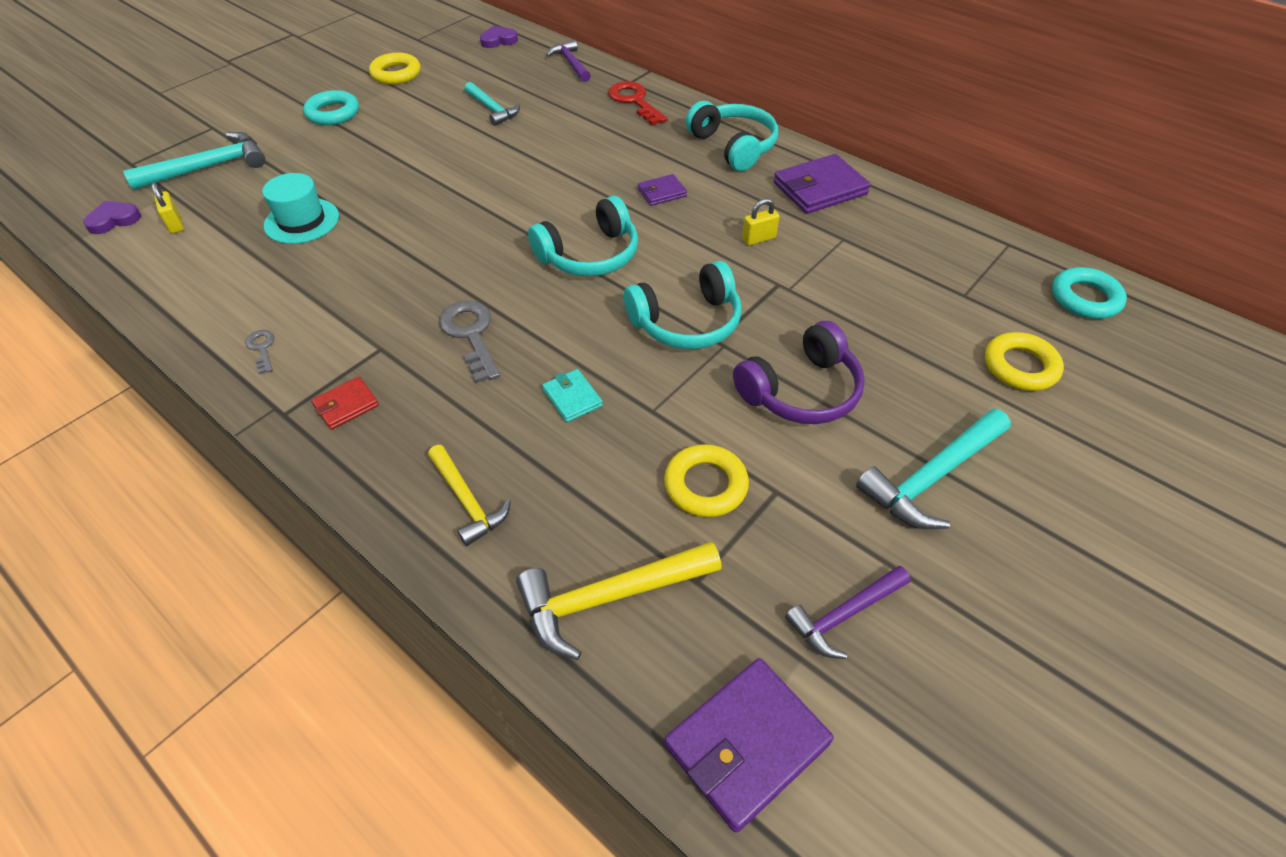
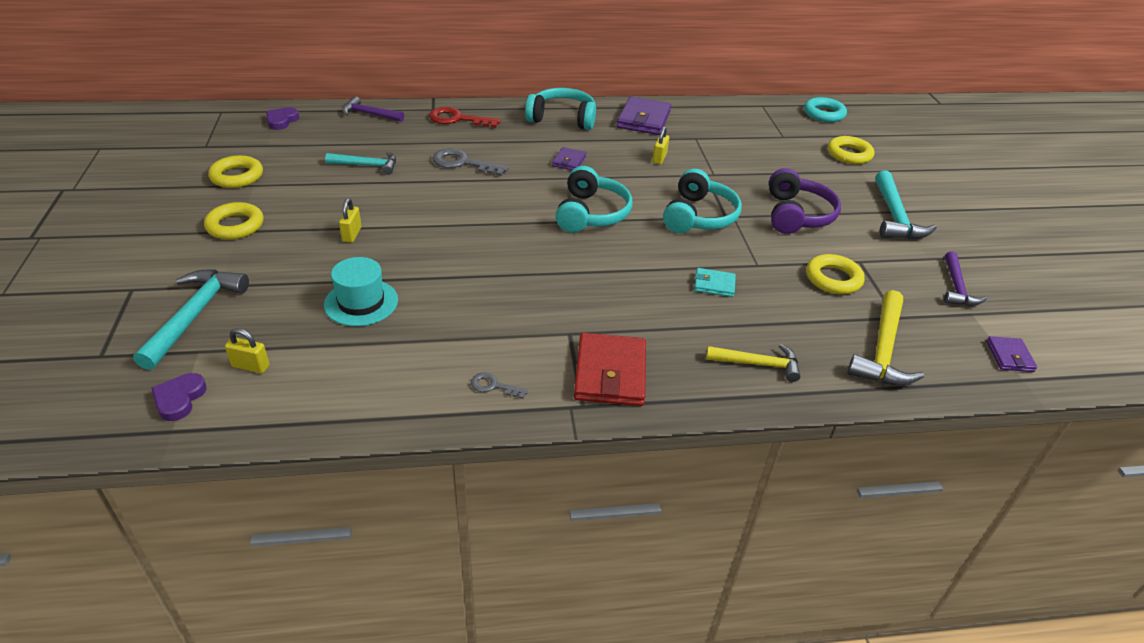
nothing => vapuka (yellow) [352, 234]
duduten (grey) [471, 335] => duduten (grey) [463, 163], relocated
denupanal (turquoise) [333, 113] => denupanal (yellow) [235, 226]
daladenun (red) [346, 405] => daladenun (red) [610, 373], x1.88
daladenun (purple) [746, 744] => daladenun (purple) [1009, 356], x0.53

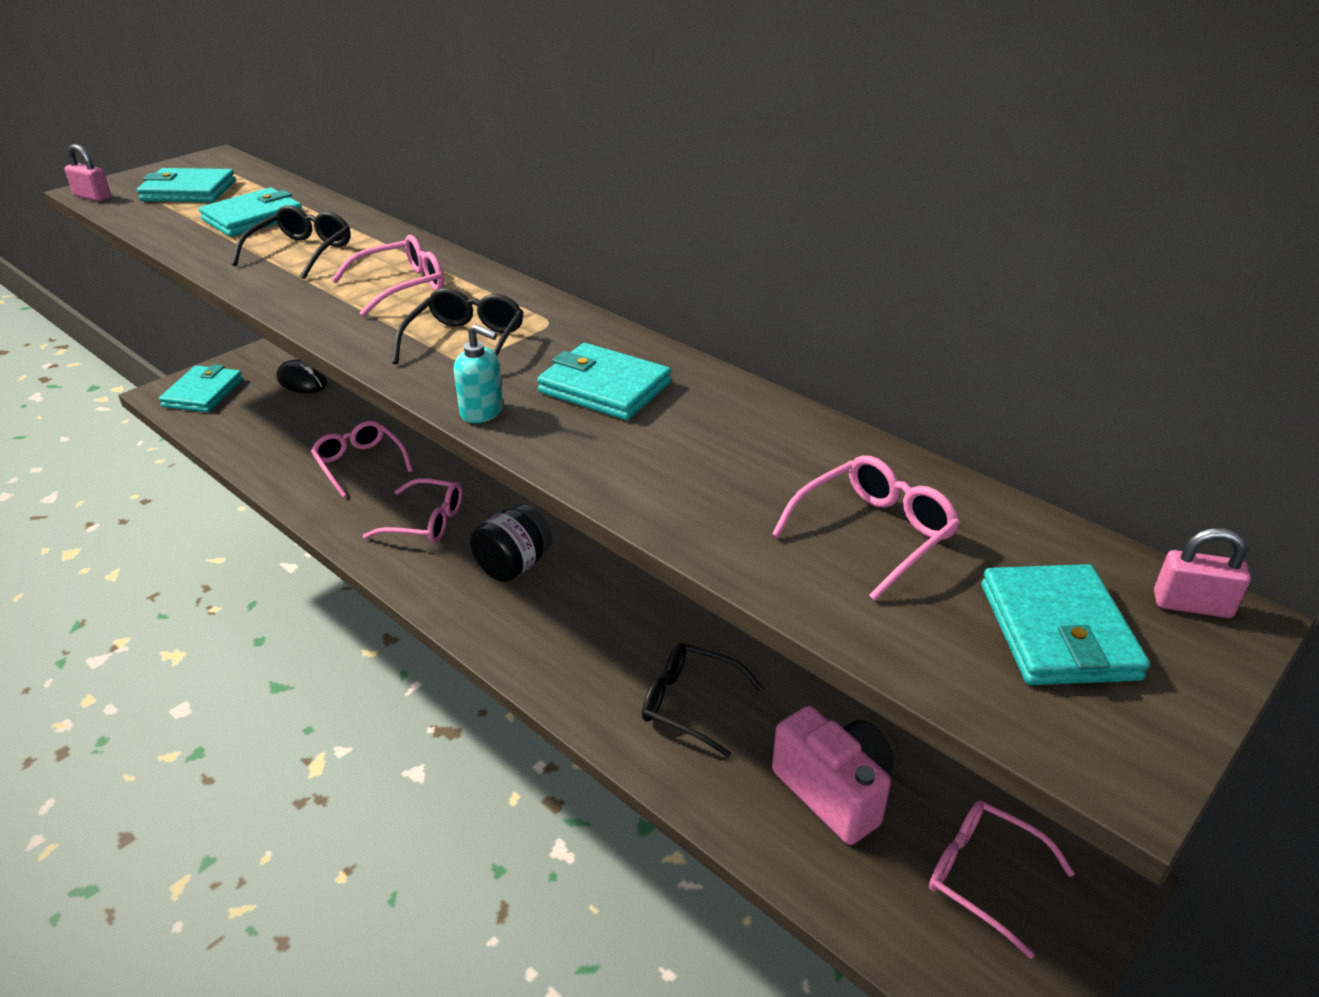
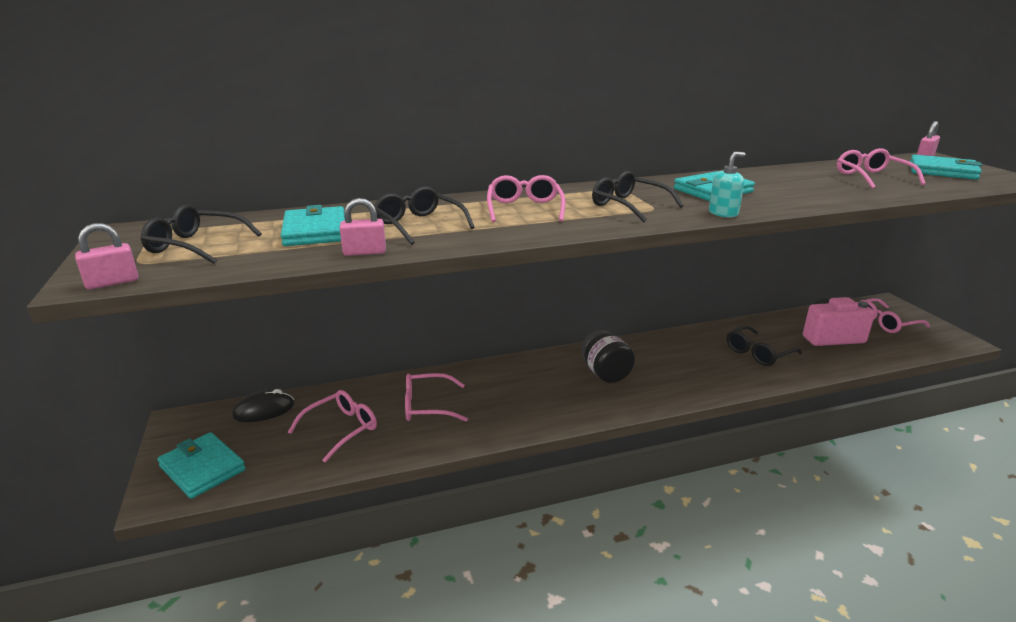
nothing => vapuka (pink) [364, 252]
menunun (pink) [426, 522] => menunun (pink) [342, 429], relocated
daladenun (turquoise) [188, 191] => menunun (black) [195, 245]

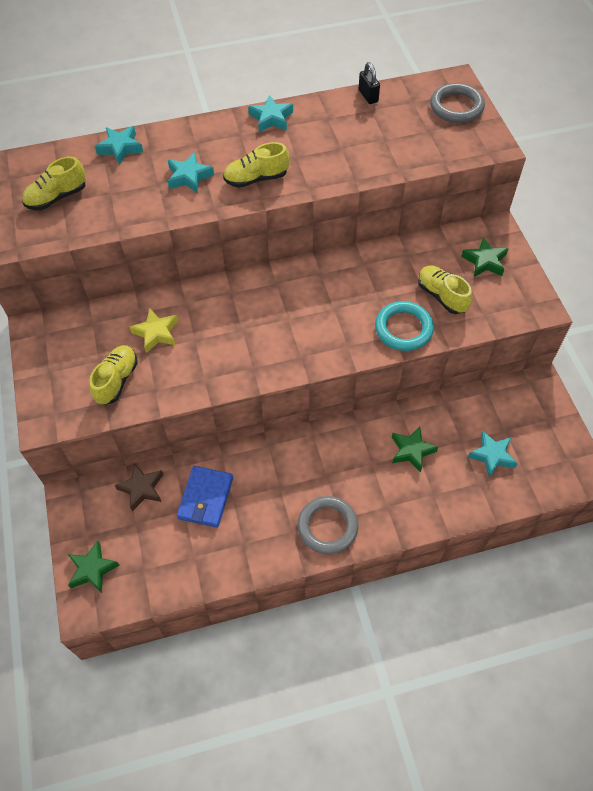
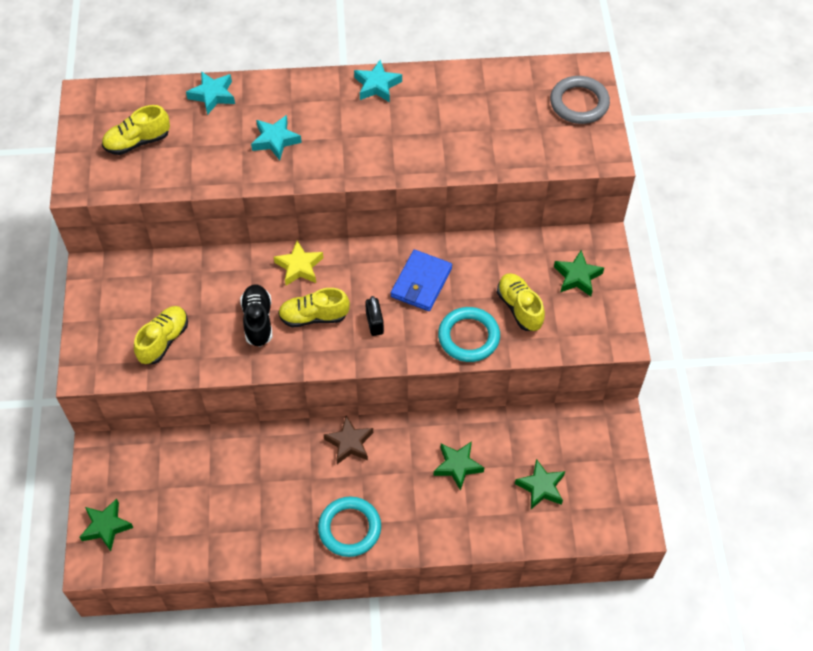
nothing => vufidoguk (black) [258, 321]
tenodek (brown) [142, 488] => tenodek (brown) [349, 443], relocated
tenodek (yellow) [156, 333] => tenodek (yellow) [299, 267], relocated
daladenun (blue) [205, 498] => daladenun (blue) [421, 282], relocated
vufidoguk (yellow) [256, 179] => vufidoguk (yellow) [314, 316], relocated
vapuka (black) [368, 96] => vapuka (black) [374, 323], relocated
denupanal (grey) [327, 526] => denupanal (turquoise) [349, 528]
tenodek (turquoise) [492, 456] => tenodek (green) [541, 487]

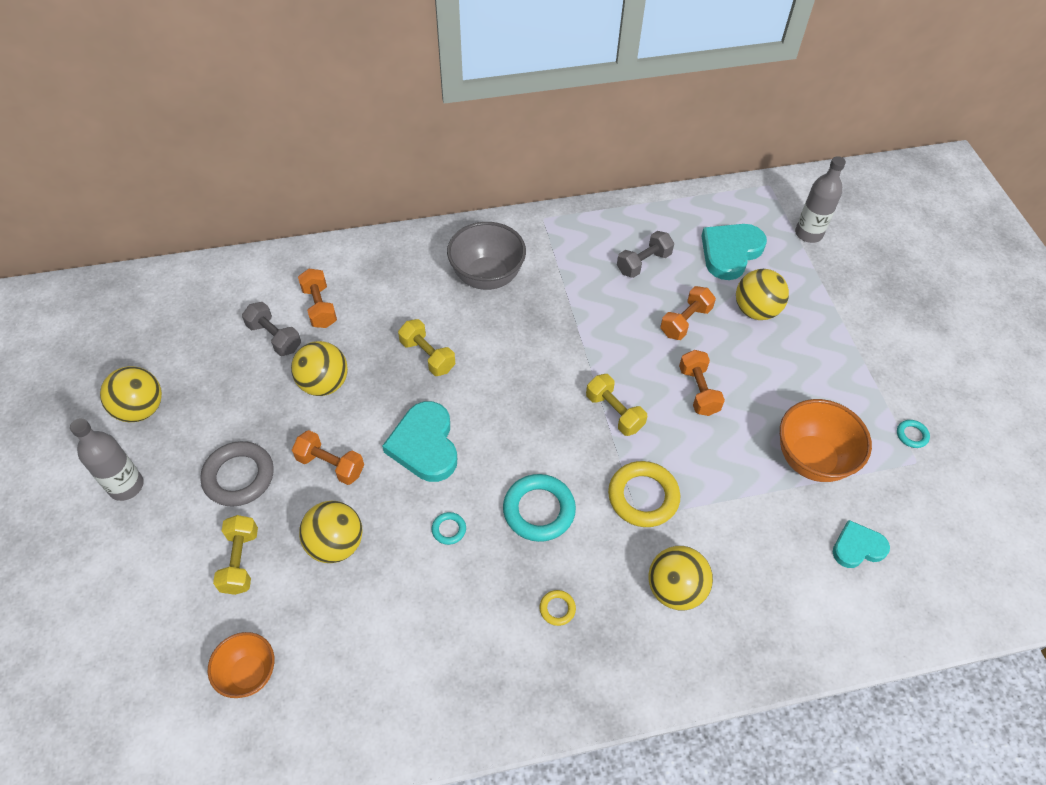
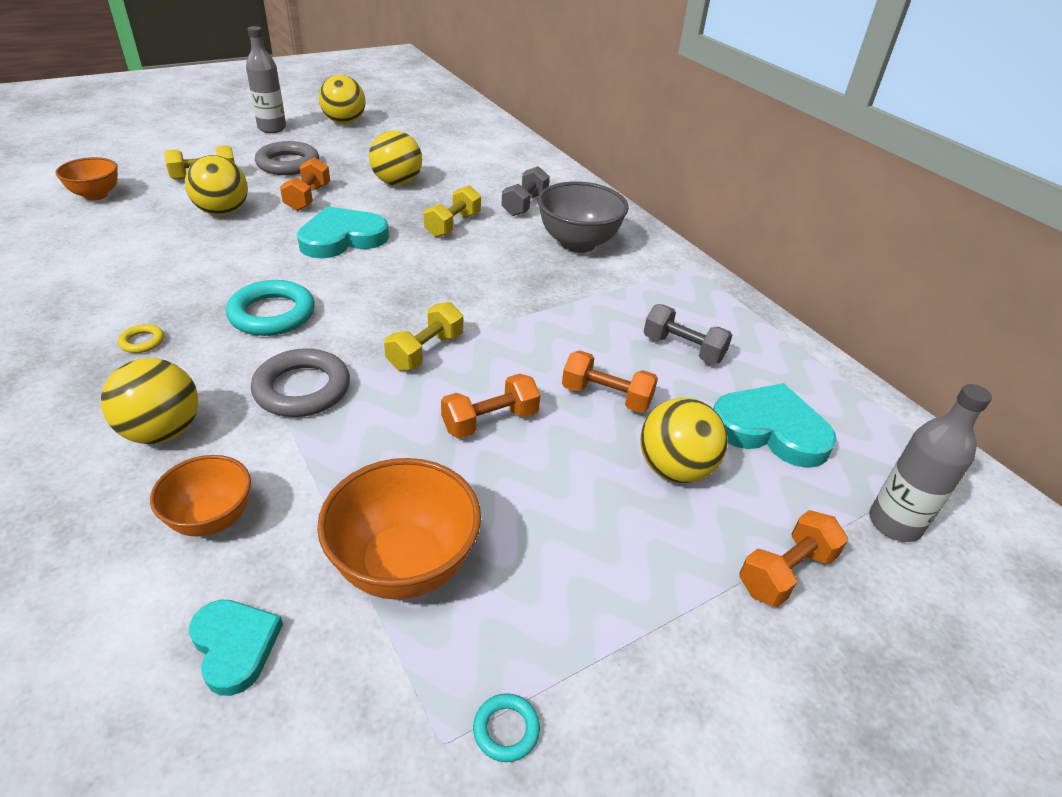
denupanal (turquoise) [449, 529] => nothing
nothing => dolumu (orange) [212, 519]
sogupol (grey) [274, 337] => sogupol (grey) [525, 204], relocated
sogupol (orange) [319, 307] => sogupol (orange) [786, 572], relocated
denupanal (yellow) [643, 497] => denupanal (grey) [302, 389]

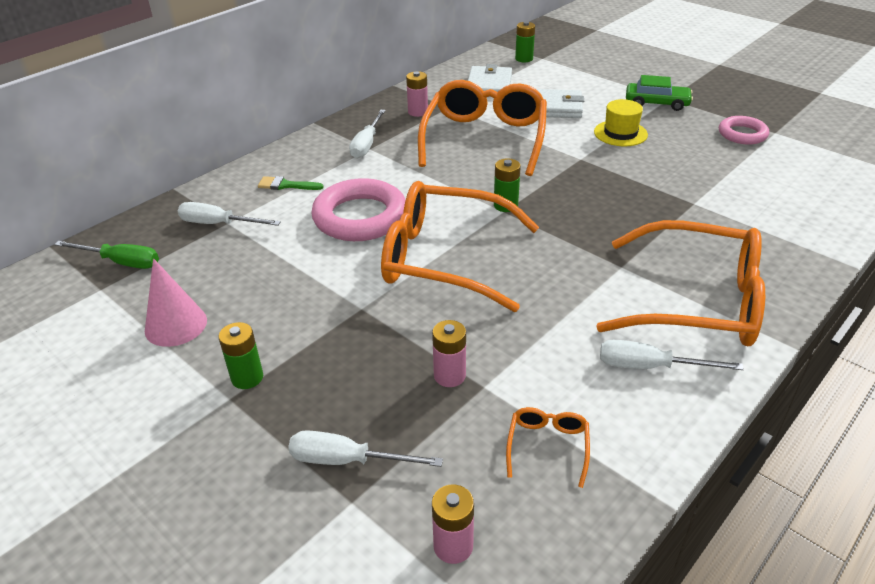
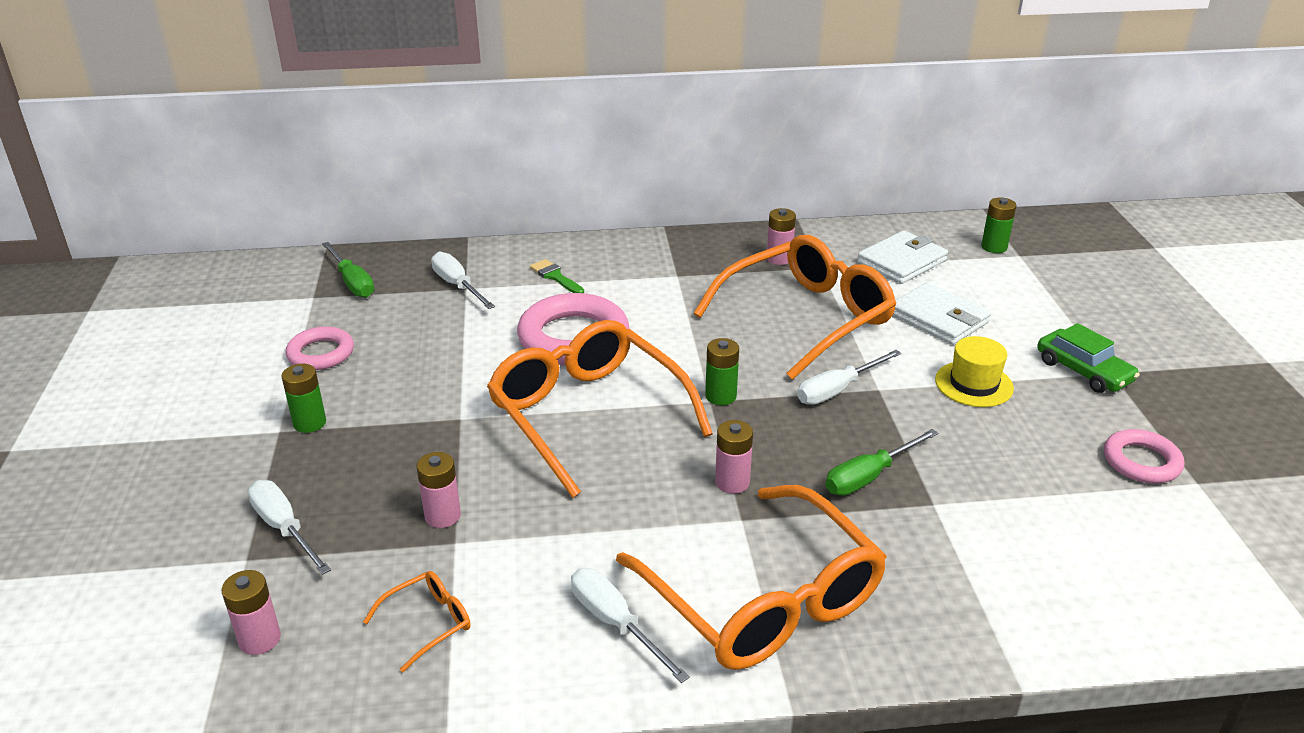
nothing => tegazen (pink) [732, 482]
nothing => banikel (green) [869, 477]
banikel (white) [366, 144] => banikel (white) [837, 390], relocated
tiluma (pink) [176, 325] => denupanal (pink) [321, 353]

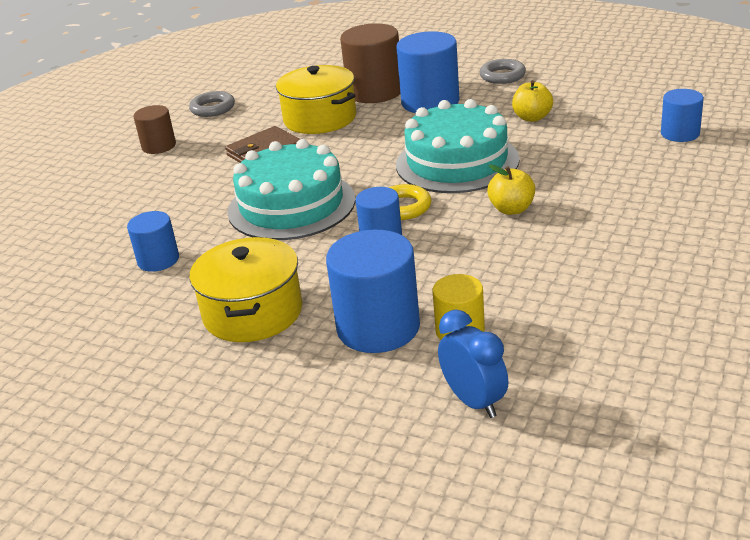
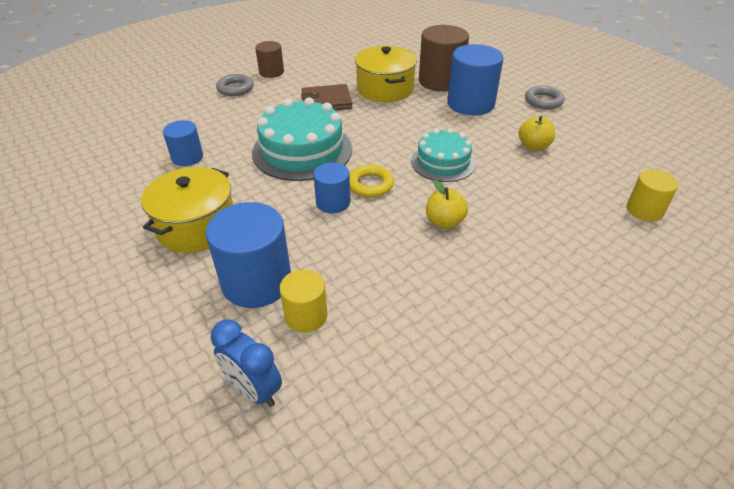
denupanal (grey) [212, 108] => denupanal (grey) [235, 88], relocated
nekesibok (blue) [680, 133] => nekesibok (yellow) [644, 210]
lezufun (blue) [474, 401] => lezufun (blue) [253, 390], 135 degrees clockwise
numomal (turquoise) [457, 162] => numomal (turquoise) [443, 162], x0.63

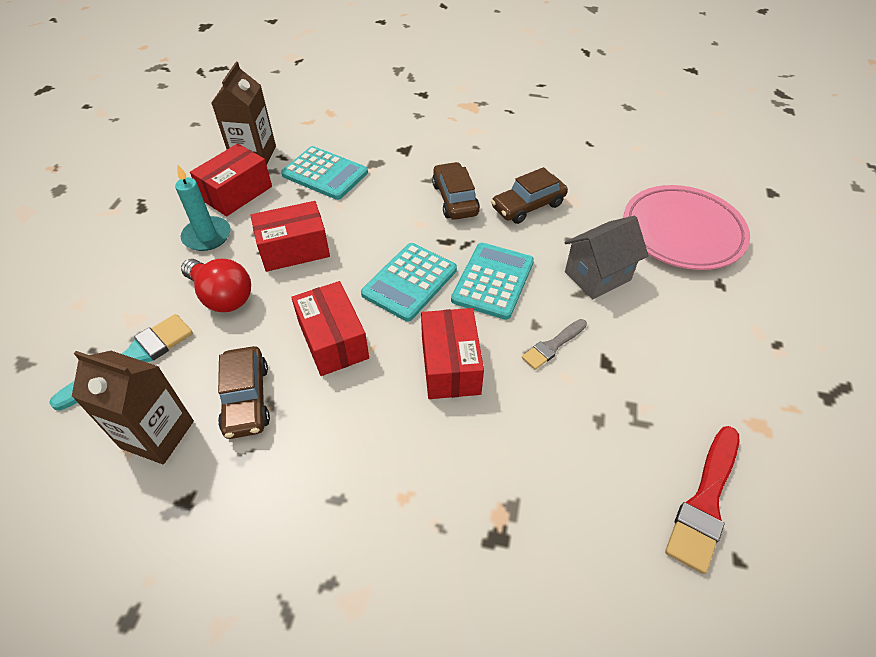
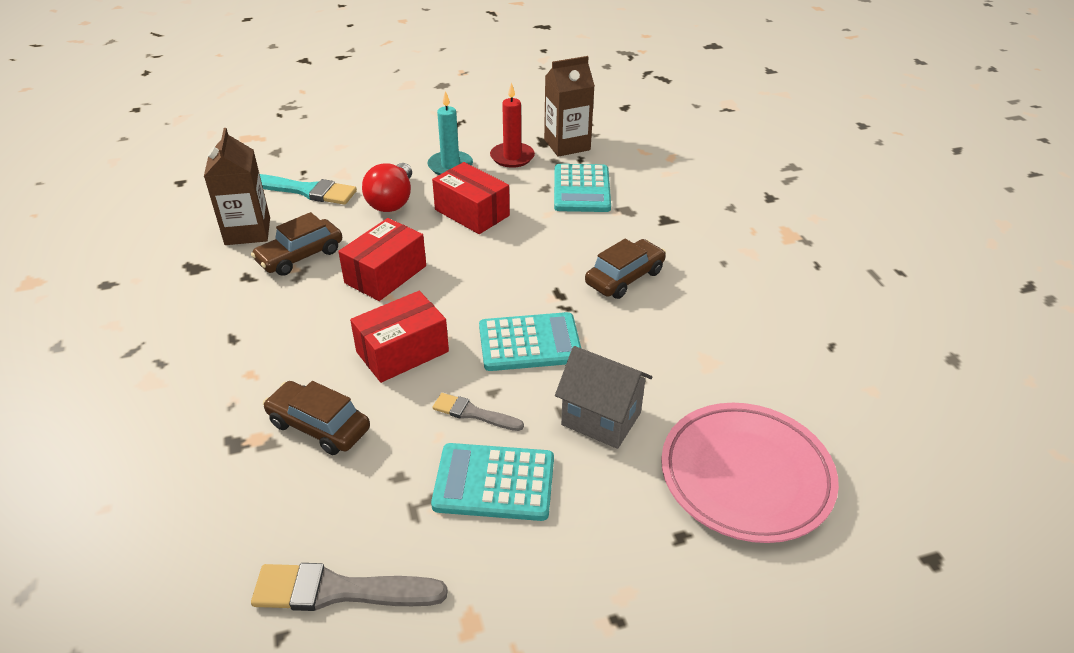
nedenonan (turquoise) [410, 282] => nedenonan (turquoise) [494, 483], relocated
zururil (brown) [528, 206] => zururil (brown) [319, 426], relocated
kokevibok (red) [236, 193] => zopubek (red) [512, 157]
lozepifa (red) [705, 502] => lozepifa (grey) [339, 591]

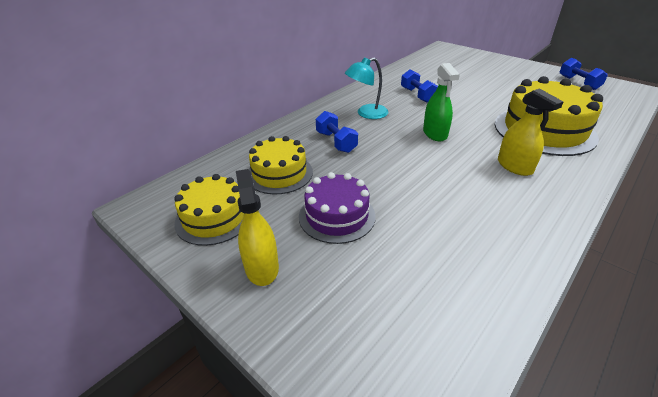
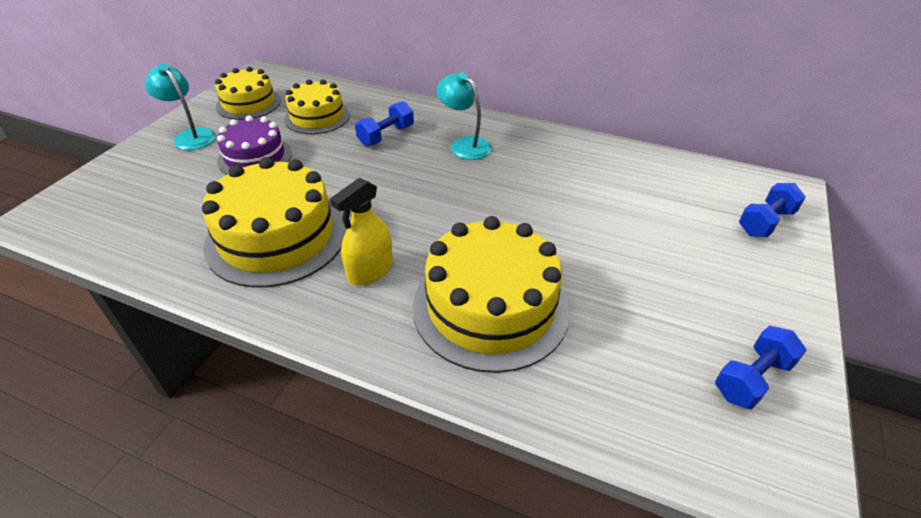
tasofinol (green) [435, 133] => nothing
nothing => numomal (yellow) [277, 237]
sogupol (blue) [417, 95] => sogupol (blue) [765, 222], relocated
tasofinol (yellow) [261, 267] => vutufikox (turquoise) [190, 136]

